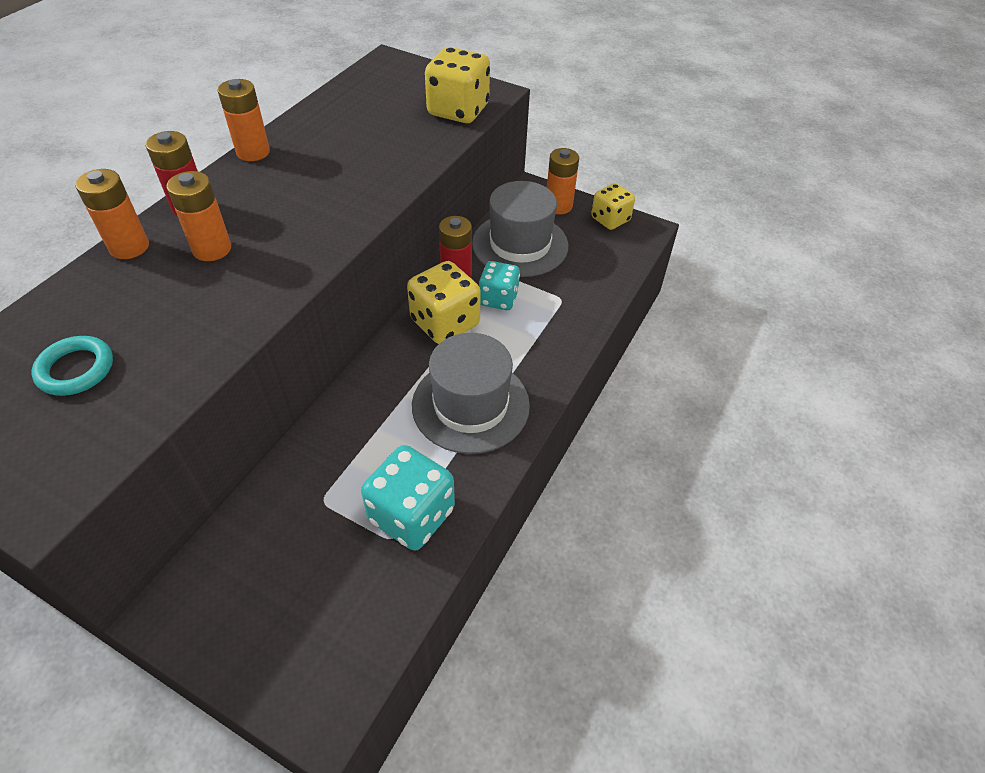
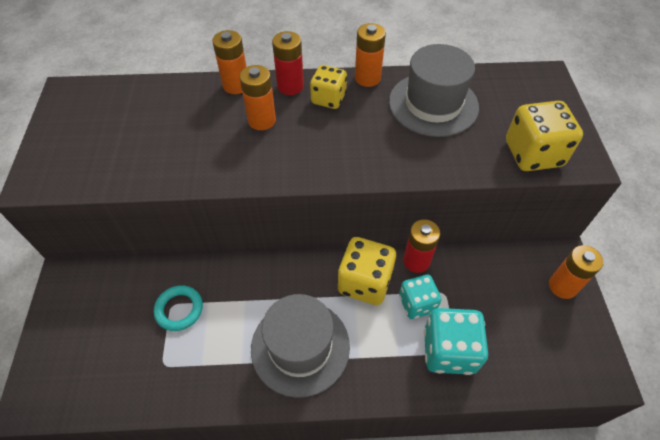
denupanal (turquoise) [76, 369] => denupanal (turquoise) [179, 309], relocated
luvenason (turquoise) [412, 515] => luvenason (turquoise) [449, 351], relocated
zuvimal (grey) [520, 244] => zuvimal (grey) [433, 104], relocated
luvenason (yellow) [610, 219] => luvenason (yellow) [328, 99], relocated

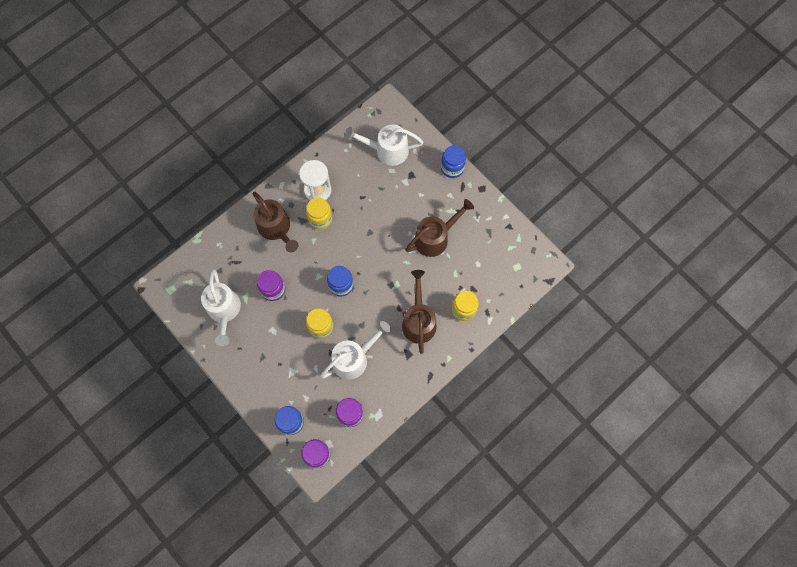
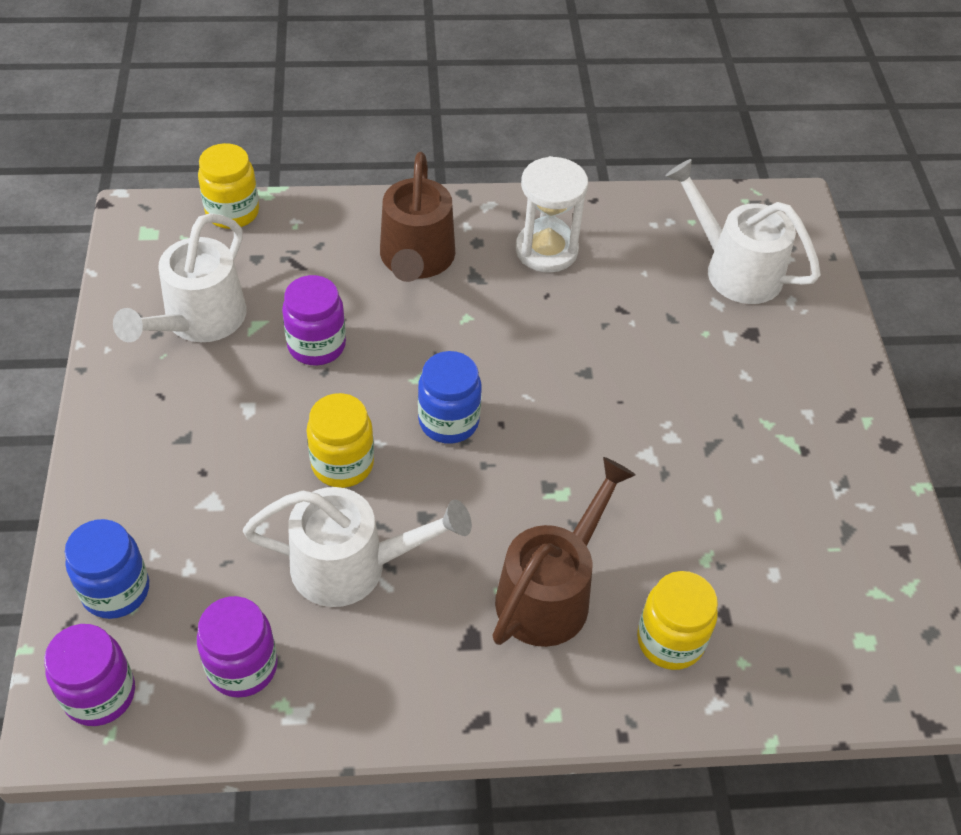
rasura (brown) [435, 237] => nothing
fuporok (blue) [452, 168] => nothing
fuporok (yellow) [320, 219] => fuporok (yellow) [232, 212], relocated

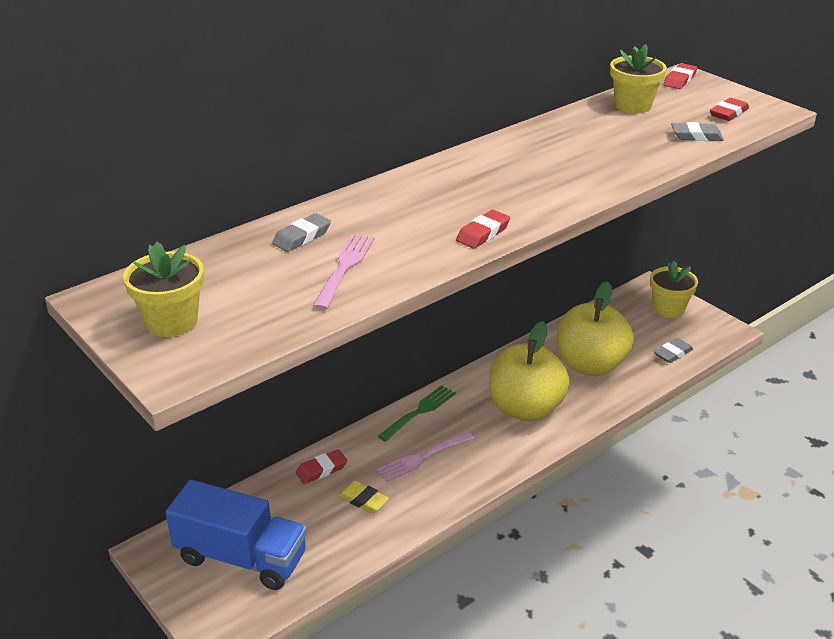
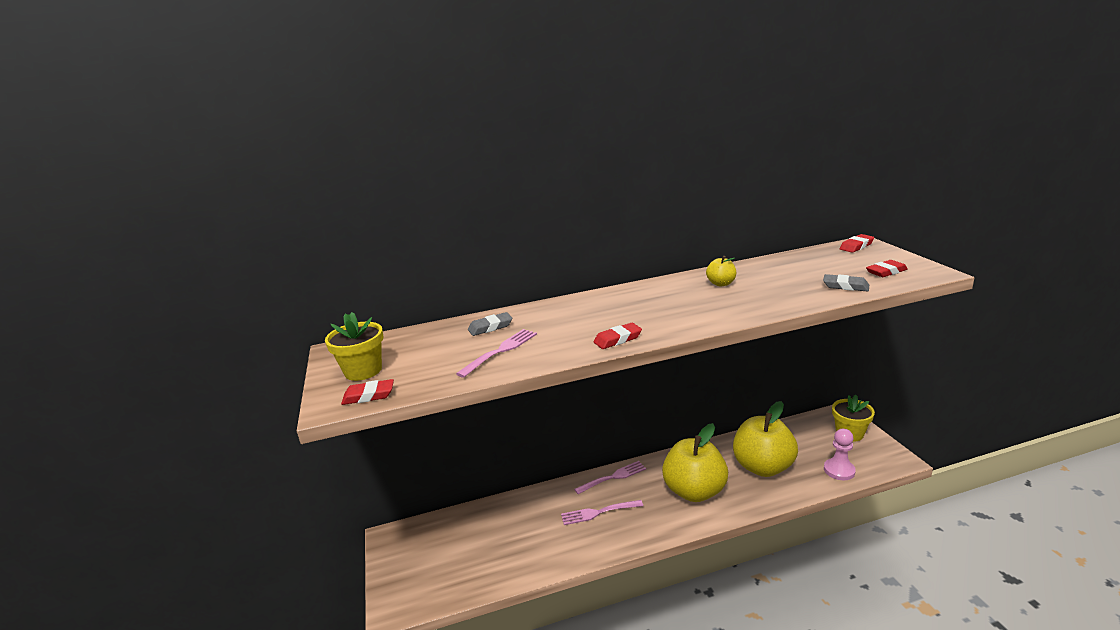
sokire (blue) [241, 557] => nothing
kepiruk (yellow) [363, 500] => nothing
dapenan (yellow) [633, 105] => nothing
nothing => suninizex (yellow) [721, 283]
kepiruk (red) [321, 470] => kepiruk (red) [368, 396], relocated
kepiruk (grey) [673, 353] => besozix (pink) [839, 470]
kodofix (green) [419, 412] => kodofix (pink) [613, 477]

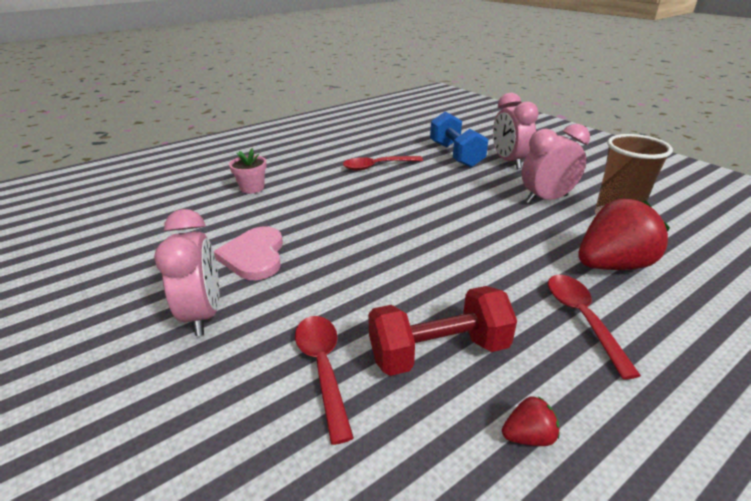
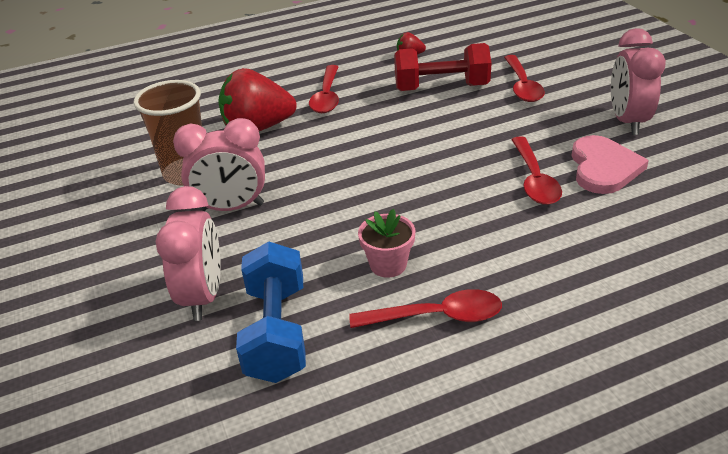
nothing => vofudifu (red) [534, 179]
dapenan (pink) [252, 188] => dapenan (pink) [388, 264], relocated

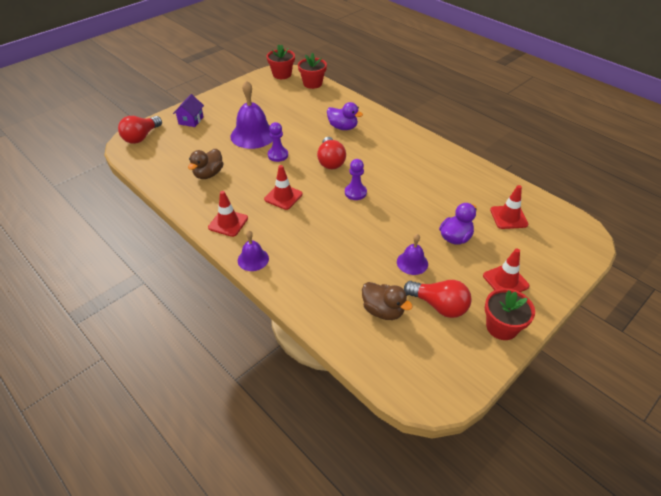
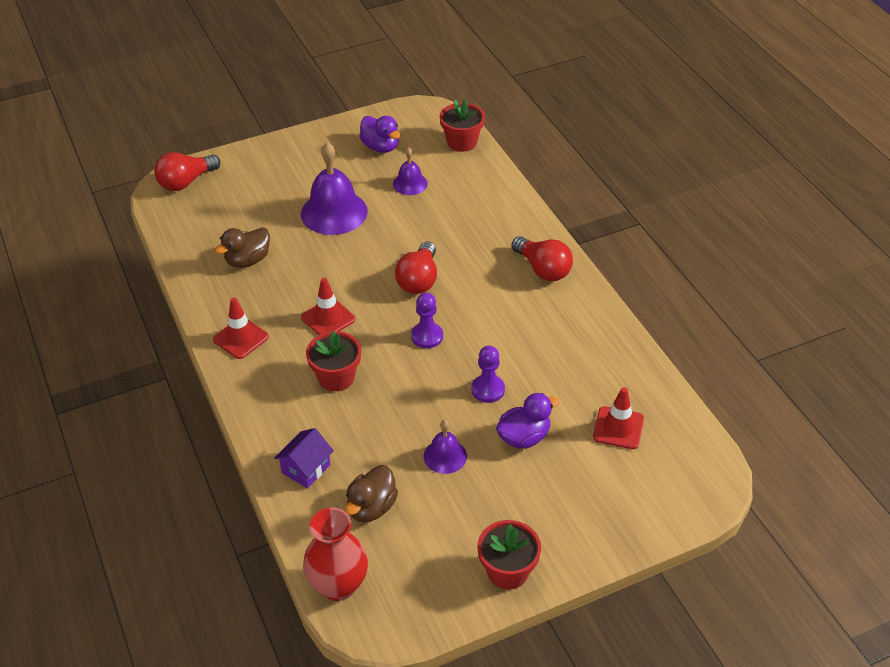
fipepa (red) [505, 281] => nothing
nothing => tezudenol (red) [338, 585]
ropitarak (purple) [191, 120] => ropitarak (purple) [306, 468], relocated
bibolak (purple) [253, 259] => bibolak (purple) [410, 184], relocated
dapenan (red) [282, 74] => dapenan (red) [336, 377], relocated
besozix (purple) [278, 155] => besozix (purple) [488, 390], relocated
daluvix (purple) [343, 127] => daluvix (purple) [380, 147], relocated
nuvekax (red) [439, 306] => nuvekax (red) [543, 269], relocated
daluvix (brown) [383, 311] => daluvix (brown) [371, 507], 60 degrees clockwise

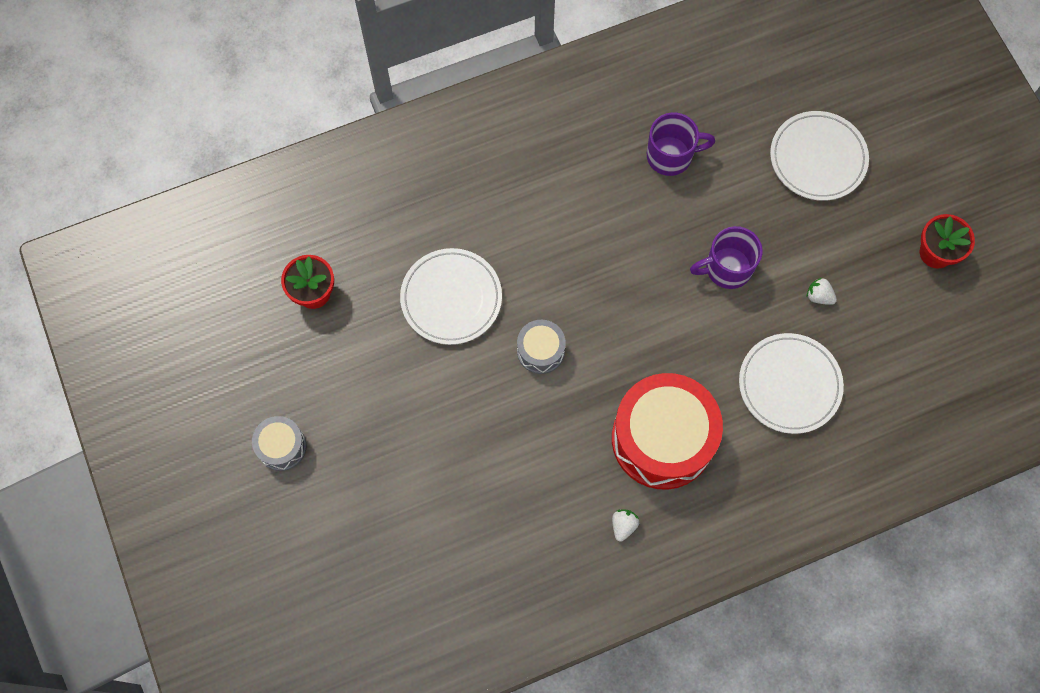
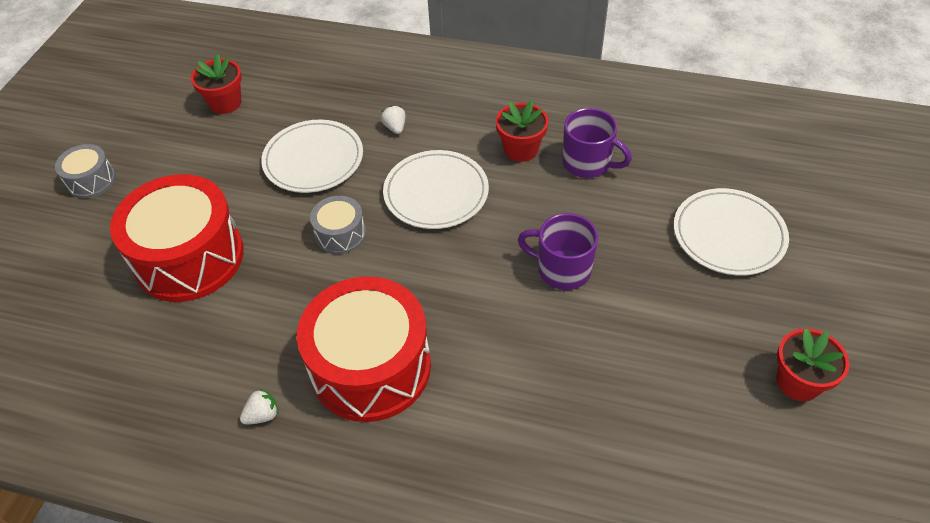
nothing => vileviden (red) [189, 257]
nothing => dapenan (red) [521, 149]
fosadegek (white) [789, 384] => fosadegek (white) [436, 193], relocated
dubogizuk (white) [819, 296] => dubogizuk (white) [395, 127], relocated

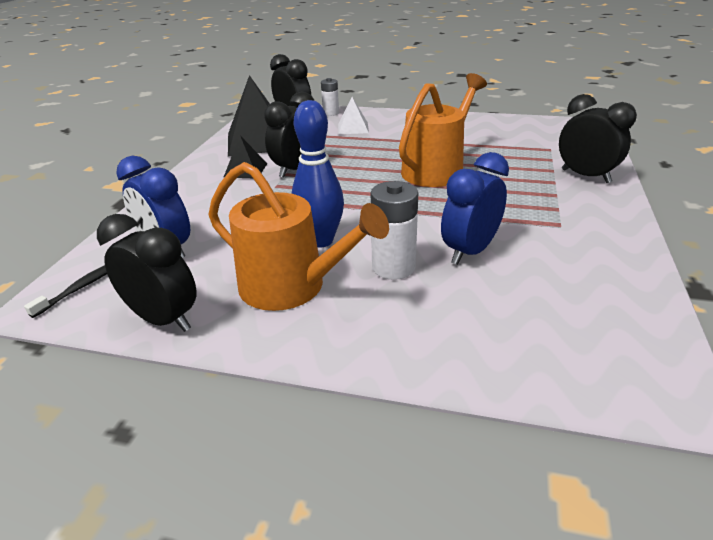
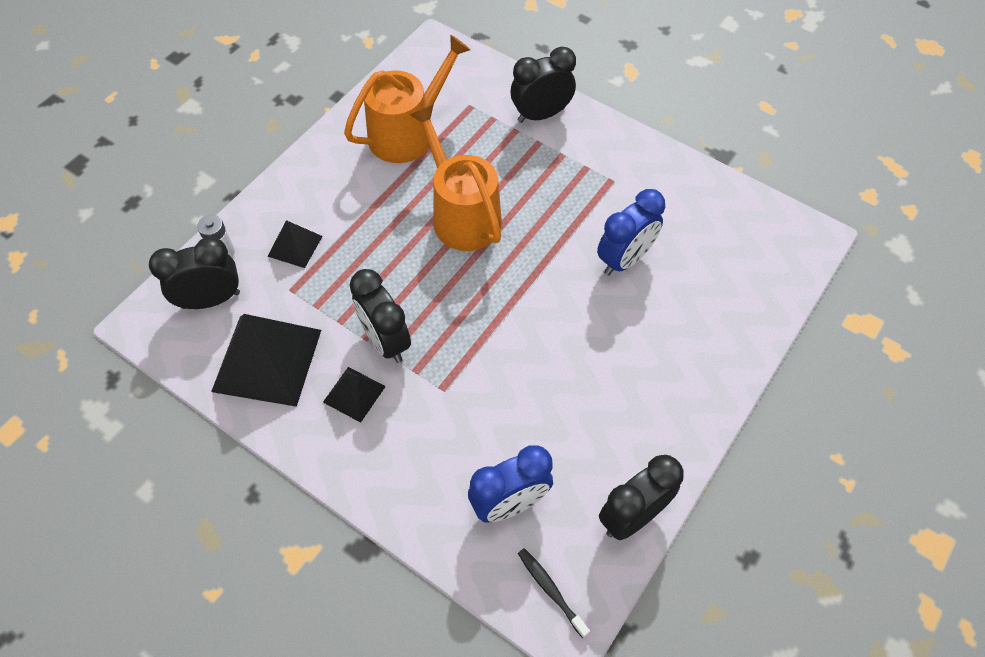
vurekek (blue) [320, 240] => nothing
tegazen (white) [393, 267] => nothing
rasura (orange) [291, 287] => rasura (orange) [407, 133], relocated
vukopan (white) [353, 128] => vukopan (black) [295, 246]
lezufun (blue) [470, 251] => lezufun (blue) [624, 259], 105 degrees counterclockwise

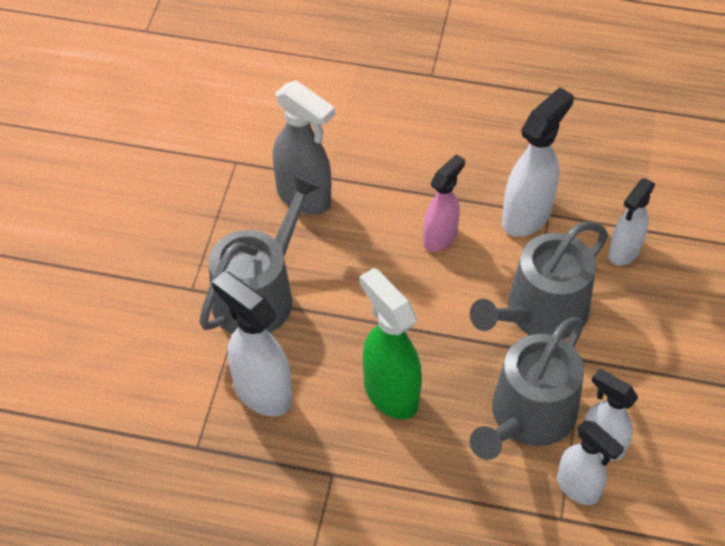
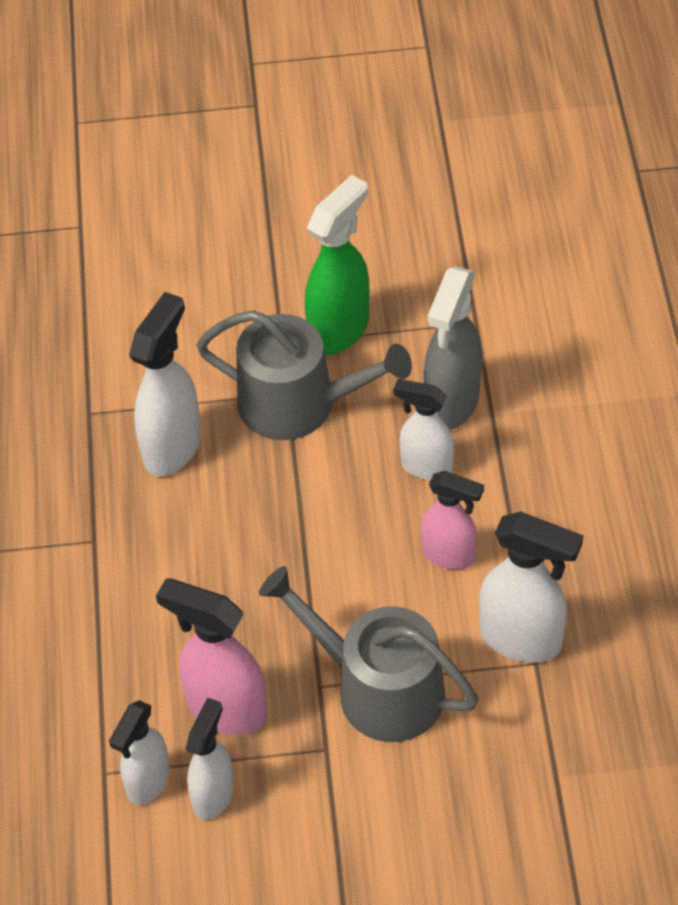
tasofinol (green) [390, 393] => tasofinol (green) [340, 329], relocated
tasofinol (white) [624, 252] => tasofinol (white) [425, 466], relocated
rasura (grey) [528, 417] => tasofinol (pink) [225, 709]

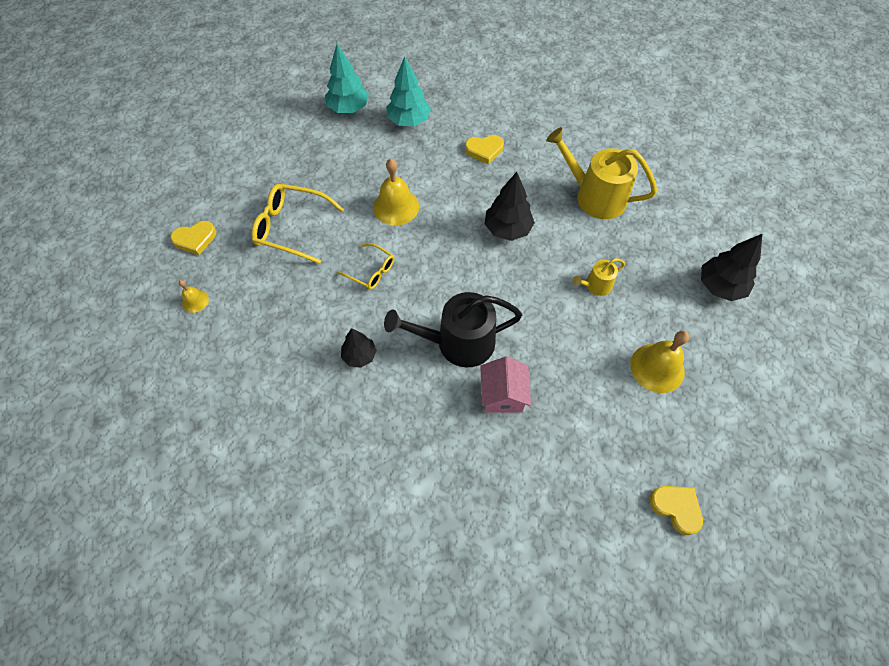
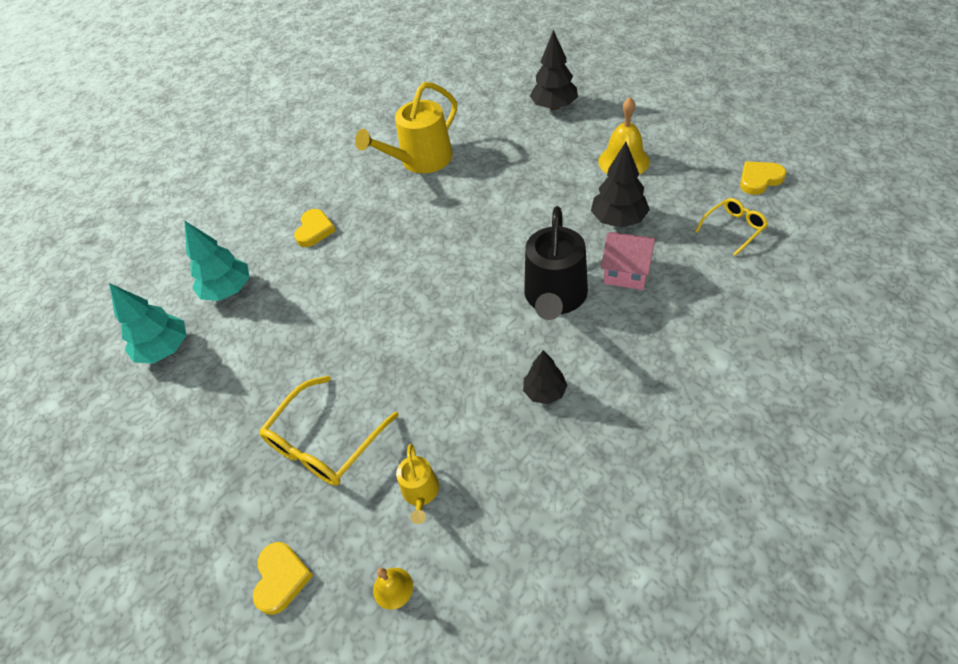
bibolak (yellow) [396, 206] => nothing
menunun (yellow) [371, 271] => menunun (yellow) [733, 229], relocated
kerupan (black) [507, 229] => kerupan (black) [618, 219], relocated
rasura (yellow) [595, 285] => rasura (yellow) [420, 492], relocated

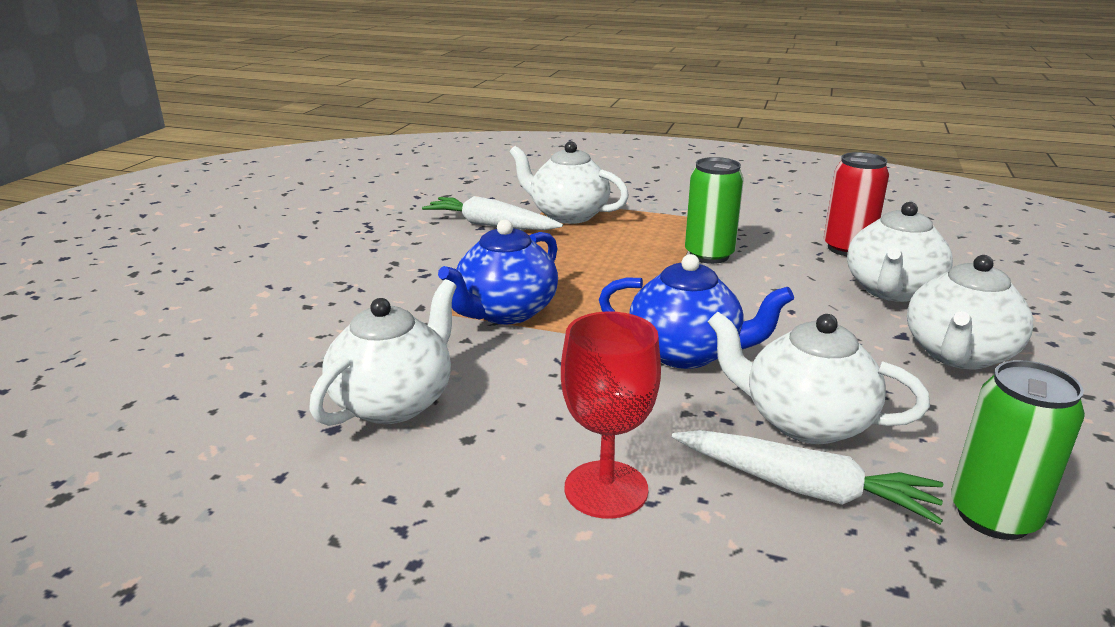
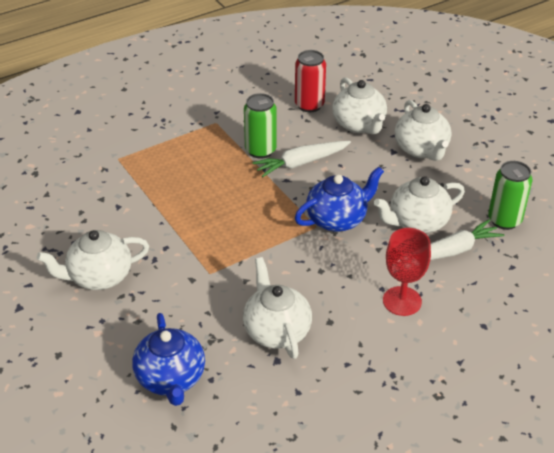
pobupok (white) [491, 225] => pobupok (white) [301, 163], relocated
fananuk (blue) [505, 312] => fananuk (blue) [171, 379], relocated
fananuk (white) [567, 215] => fananuk (white) [99, 277], relocated

